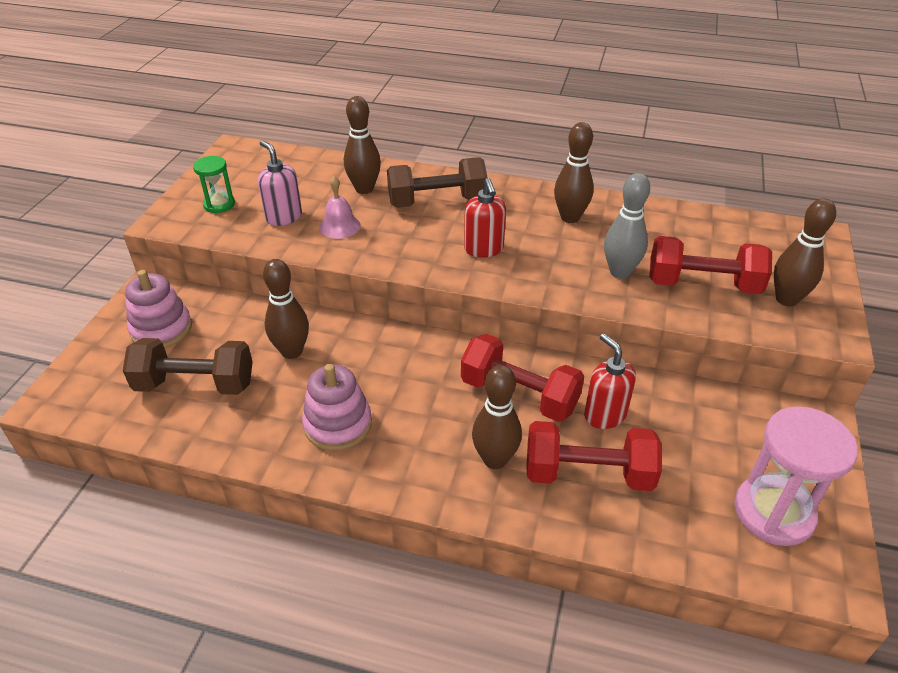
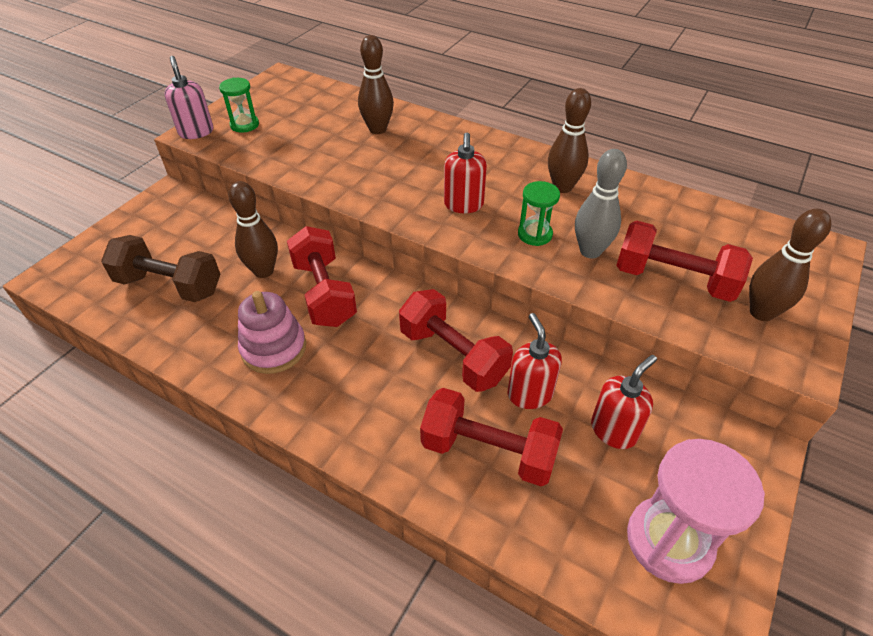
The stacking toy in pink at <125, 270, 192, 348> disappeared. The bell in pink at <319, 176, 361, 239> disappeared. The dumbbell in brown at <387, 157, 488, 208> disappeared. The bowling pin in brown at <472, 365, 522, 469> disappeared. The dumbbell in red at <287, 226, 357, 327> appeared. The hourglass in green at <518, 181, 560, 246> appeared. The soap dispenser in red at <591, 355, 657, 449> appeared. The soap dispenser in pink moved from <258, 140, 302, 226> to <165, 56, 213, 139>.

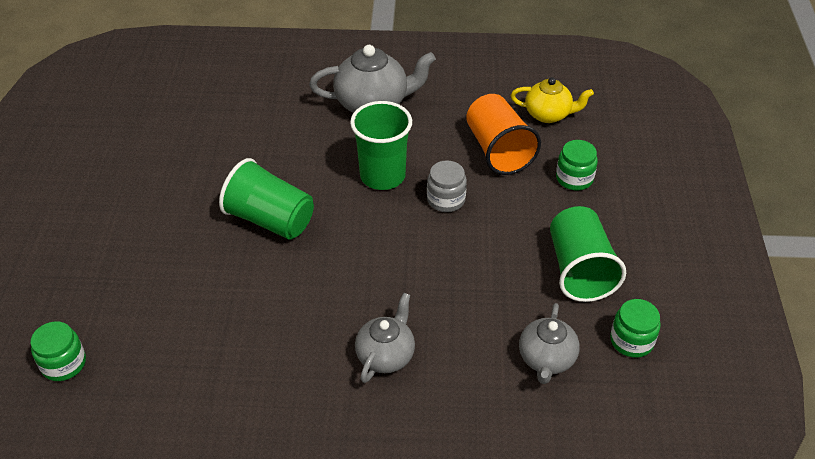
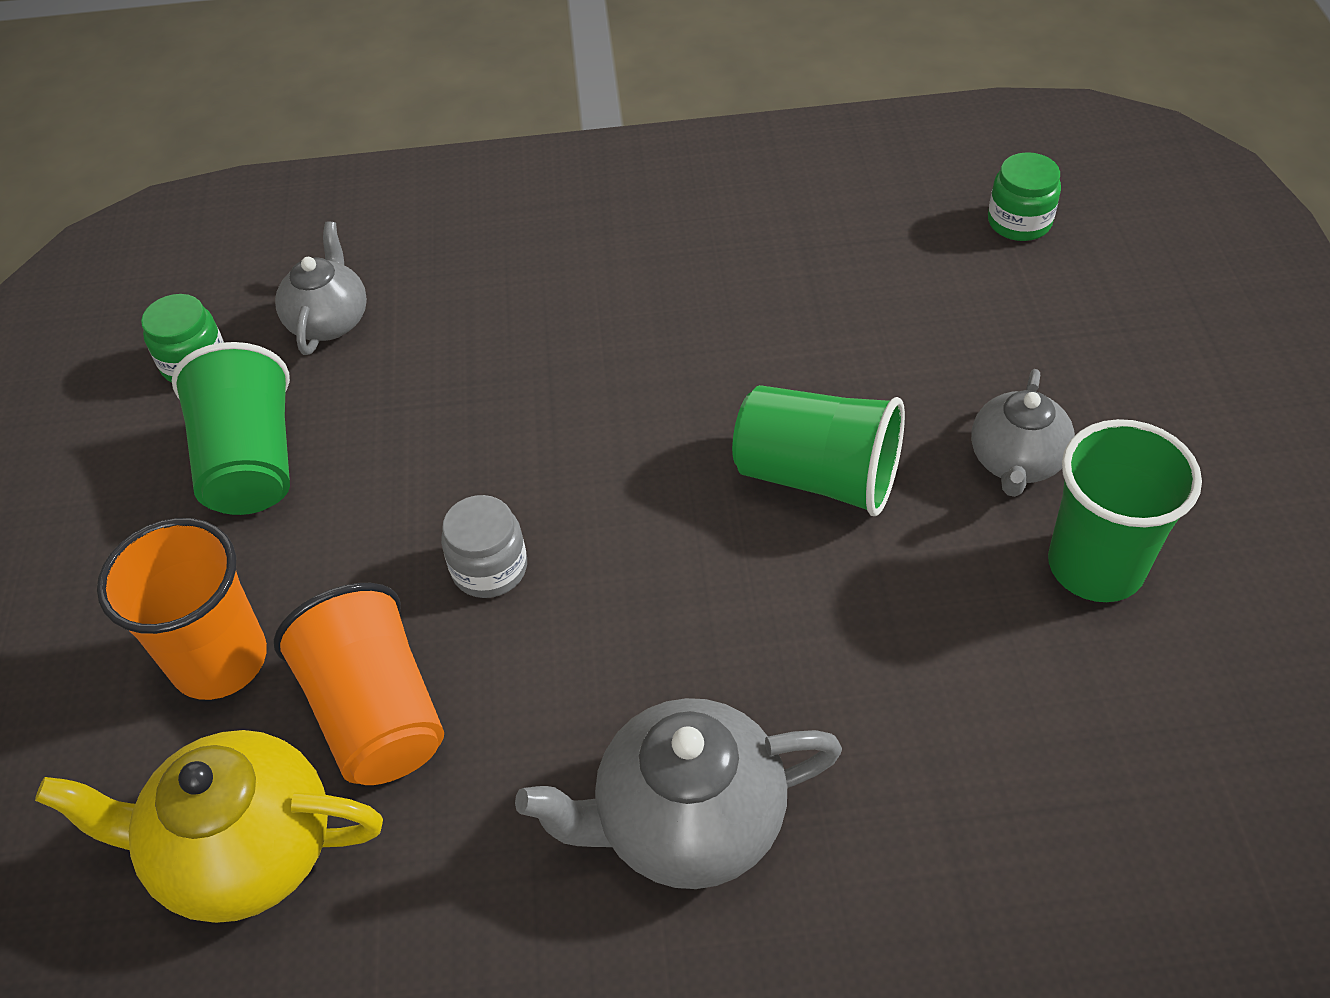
The cup in green moved from <350, 101, 412, 190> to <1048, 419, 1202, 602>. The teapot in grey moved from <355, 293, 415, 383> to <971, 369, 1075, 497>. The jar in green at <556, 140, 598, 191> was replaced by the cup in orange at <97, 518, 267, 700>. The teapot in yellow at <511, 77, 594, 123> changed to 1.57 times the size.

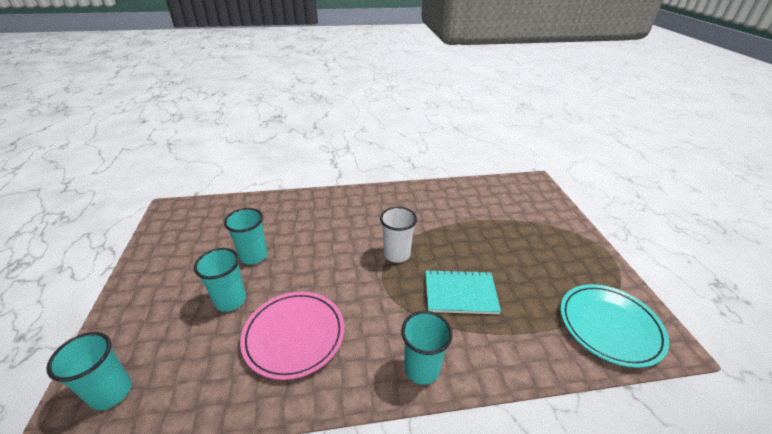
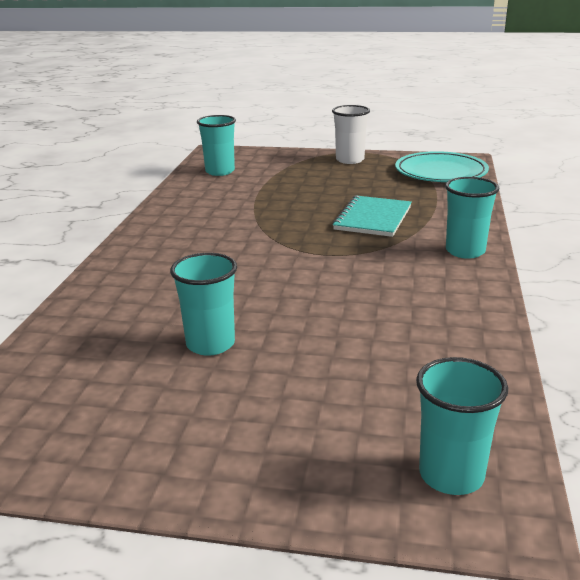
The plate in pink at <240, 292, 344, 380> disappeared. The cup in turquoise moved from <194, 248, 246, 312> to <197, 115, 236, 176>. The cup in white moved from <380, 207, 417, 263> to <332, 105, 370, 164>.

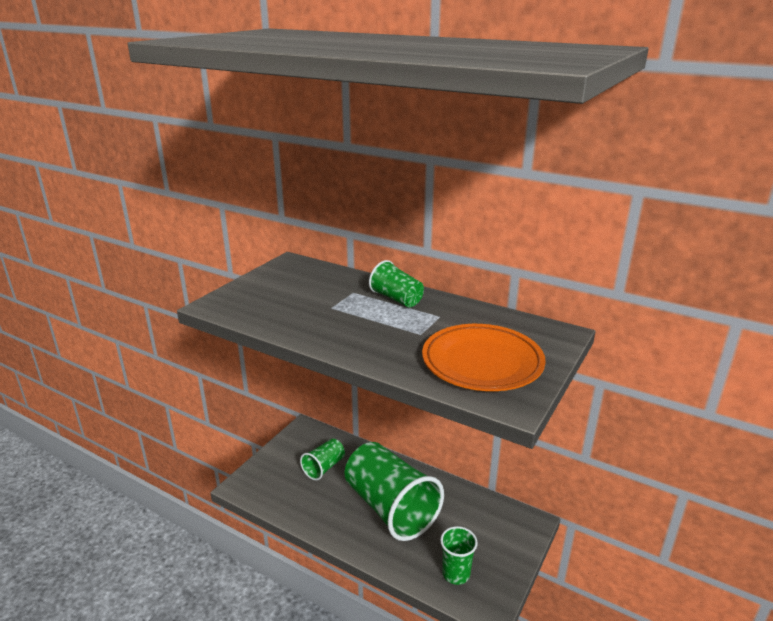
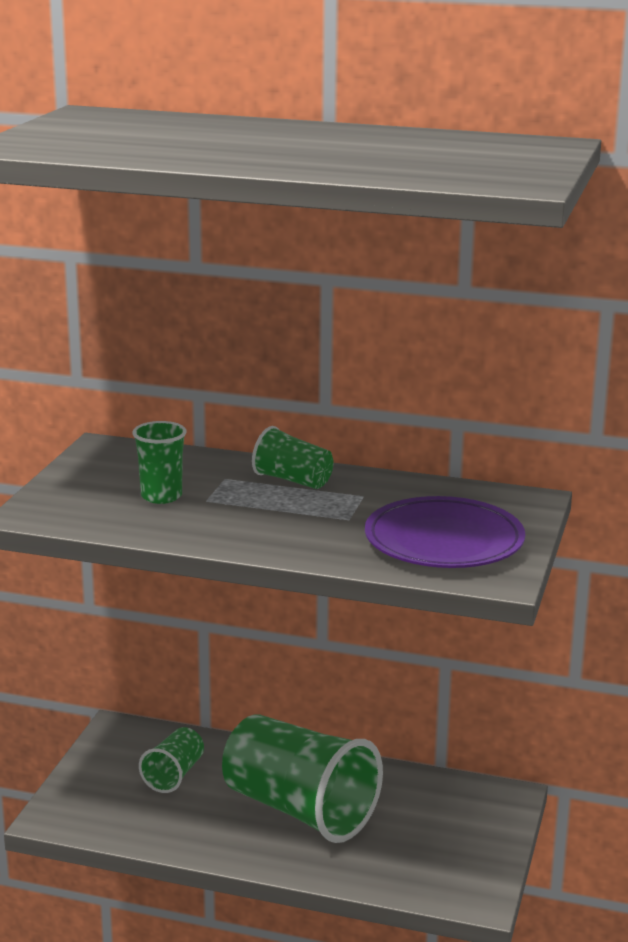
The cup in green moved from <440, 526, 477, 585> to <133, 421, 187, 504>. The plate in orange at <422, 324, 546, 391> became the plate in purple at <365, 496, 525, 568>.

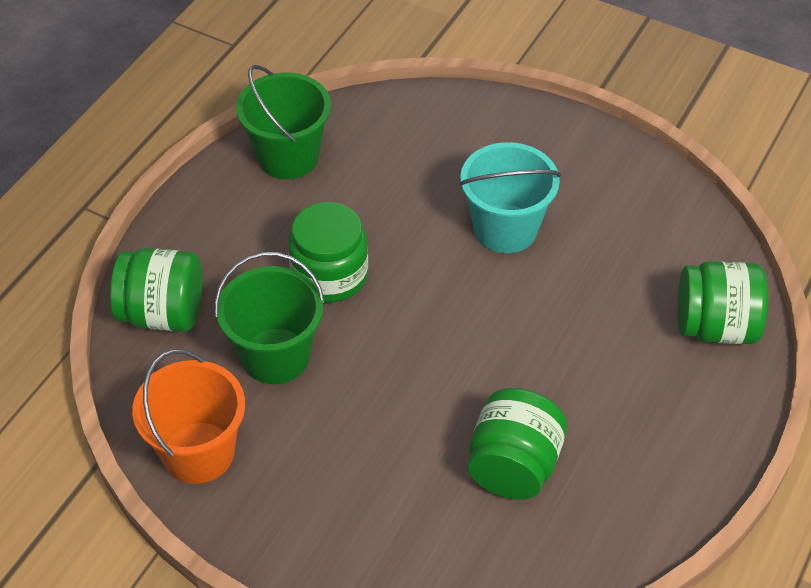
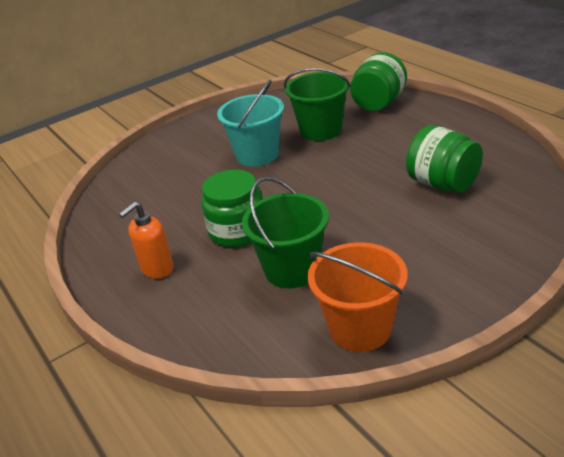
The jar in green at <110, 248, 202, 332> disappeared. The soap dispenser in orange at <119, 202, 174, 279> appeared. The bucket in green moved from <236, 65, 331, 179> to <284, 68, 351, 141>.

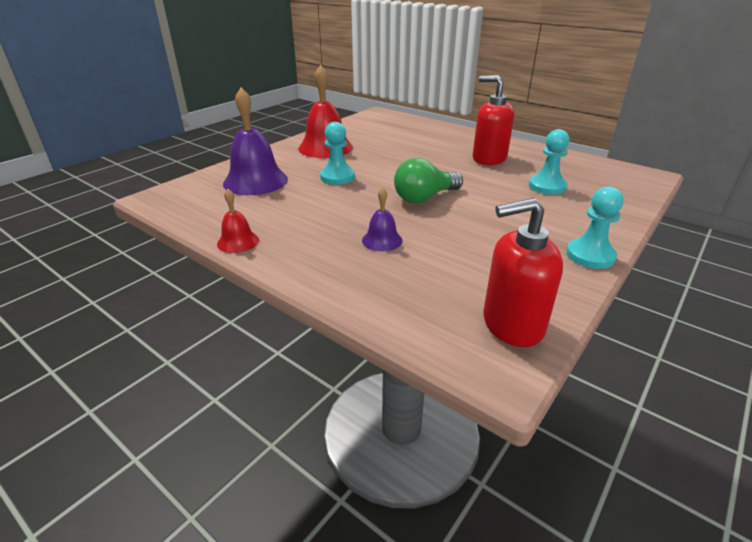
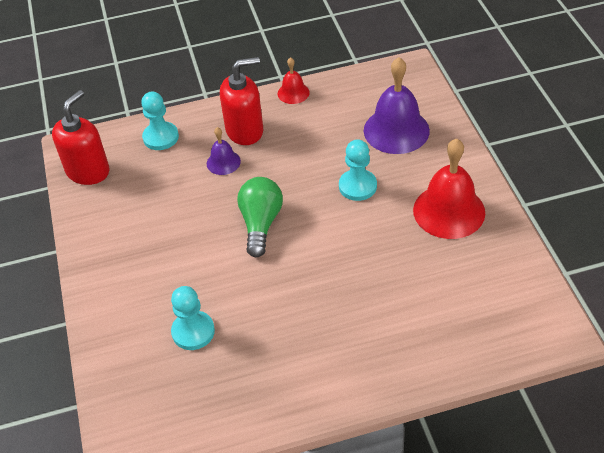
The soap dispenser in red moved from <473, 75, 514, 165> to <220, 57, 263, 145>. The pawn in turquoise moved from <566, 187, 623, 269> to <141, 92, 179, 150>.

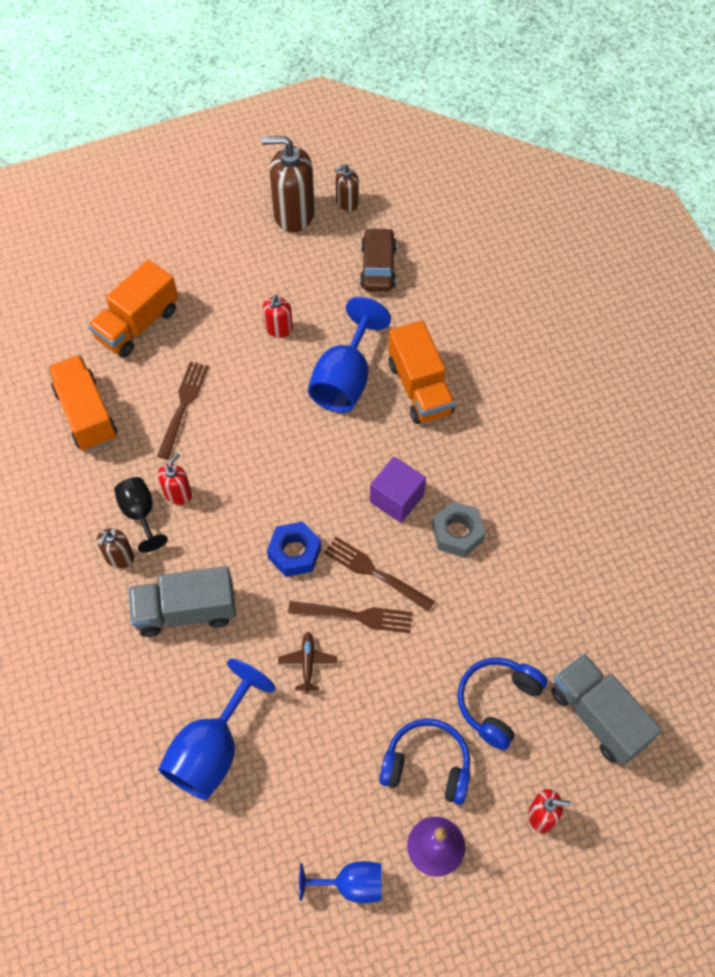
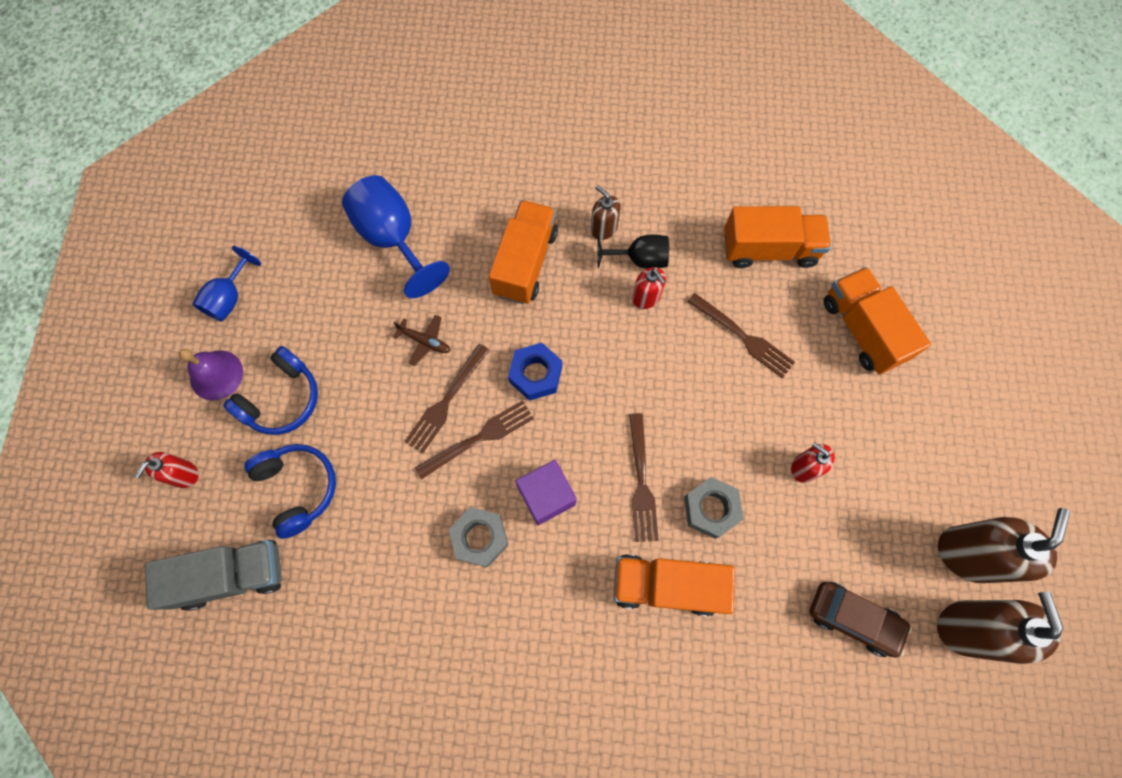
The fork in brown at <629, 413, 659, 542> appeared. The goblet in blue at <308, 297, 391, 413> was replaced by the nut in grey at <684, 477, 743, 539>. The truck in grey at <128, 566, 236, 637> became the truck in orange at <489, 200, 558, 304>. The soap dispenser in brown at <334, 164, 359, 211> changed to 1.90 times the size.

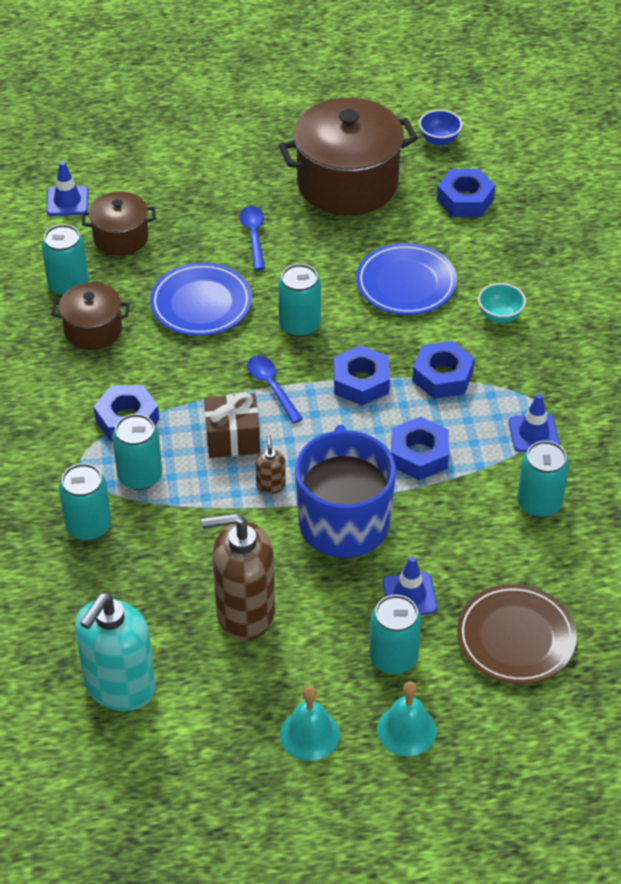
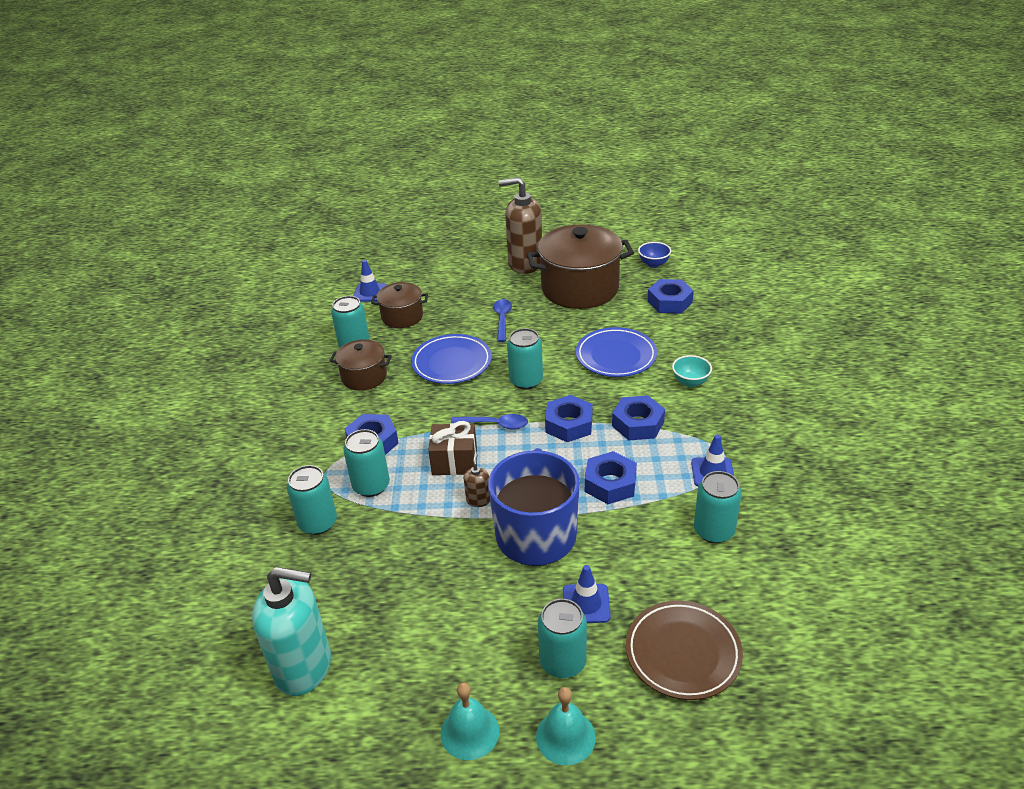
The soap dispenser in brown moved from <202, 513, 275, 640> to <498, 177, 542, 274>. The soap dispenser in turquoise at <75, 593, 156, 711> turned 120 degrees counterclockwise. The spoon in blue at <247, 355, 303, 424> turned 120 degrees clockwise.

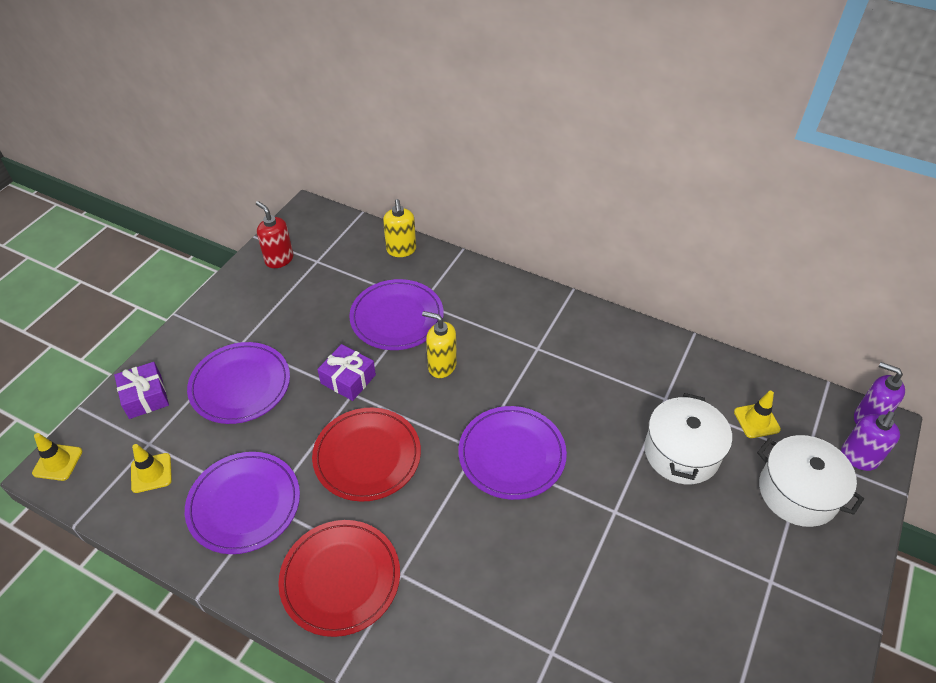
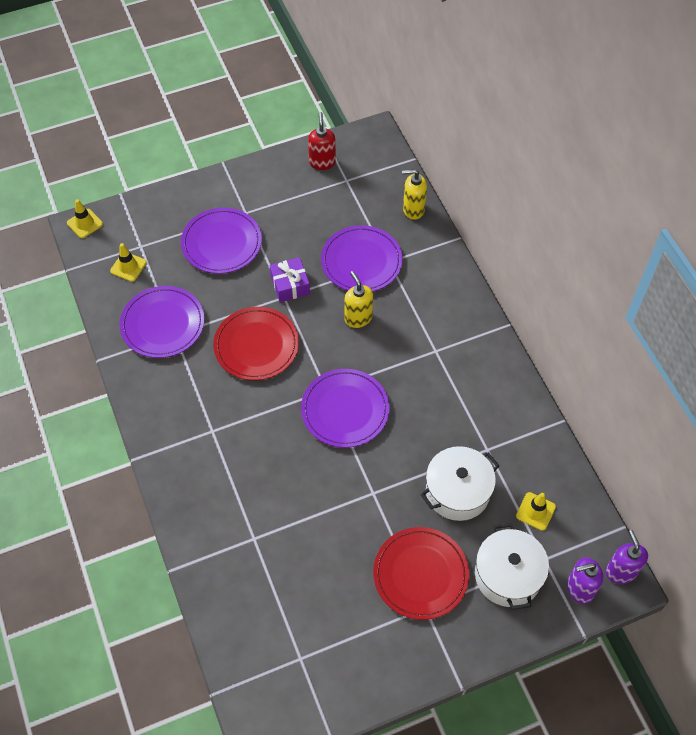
The gift in purple at <114, 362, 169, 419> disappeared. The plate in red moved from <278, 520, 400, 637> to <373, 527, 469, 620>. The soap dispenser in yellow at <383, 199, 416, 257> turned 60 degrees clockwise.

